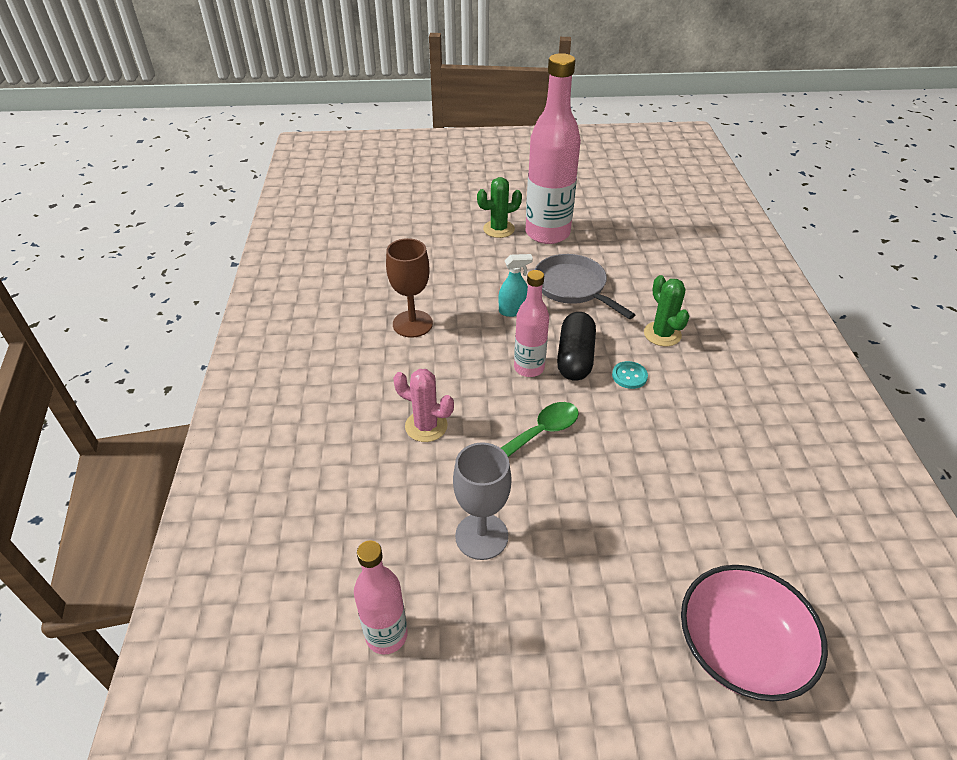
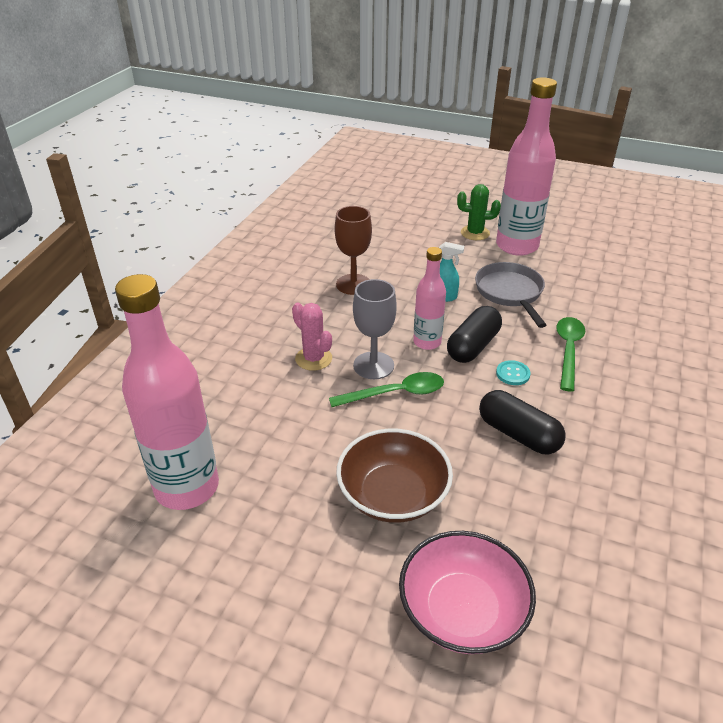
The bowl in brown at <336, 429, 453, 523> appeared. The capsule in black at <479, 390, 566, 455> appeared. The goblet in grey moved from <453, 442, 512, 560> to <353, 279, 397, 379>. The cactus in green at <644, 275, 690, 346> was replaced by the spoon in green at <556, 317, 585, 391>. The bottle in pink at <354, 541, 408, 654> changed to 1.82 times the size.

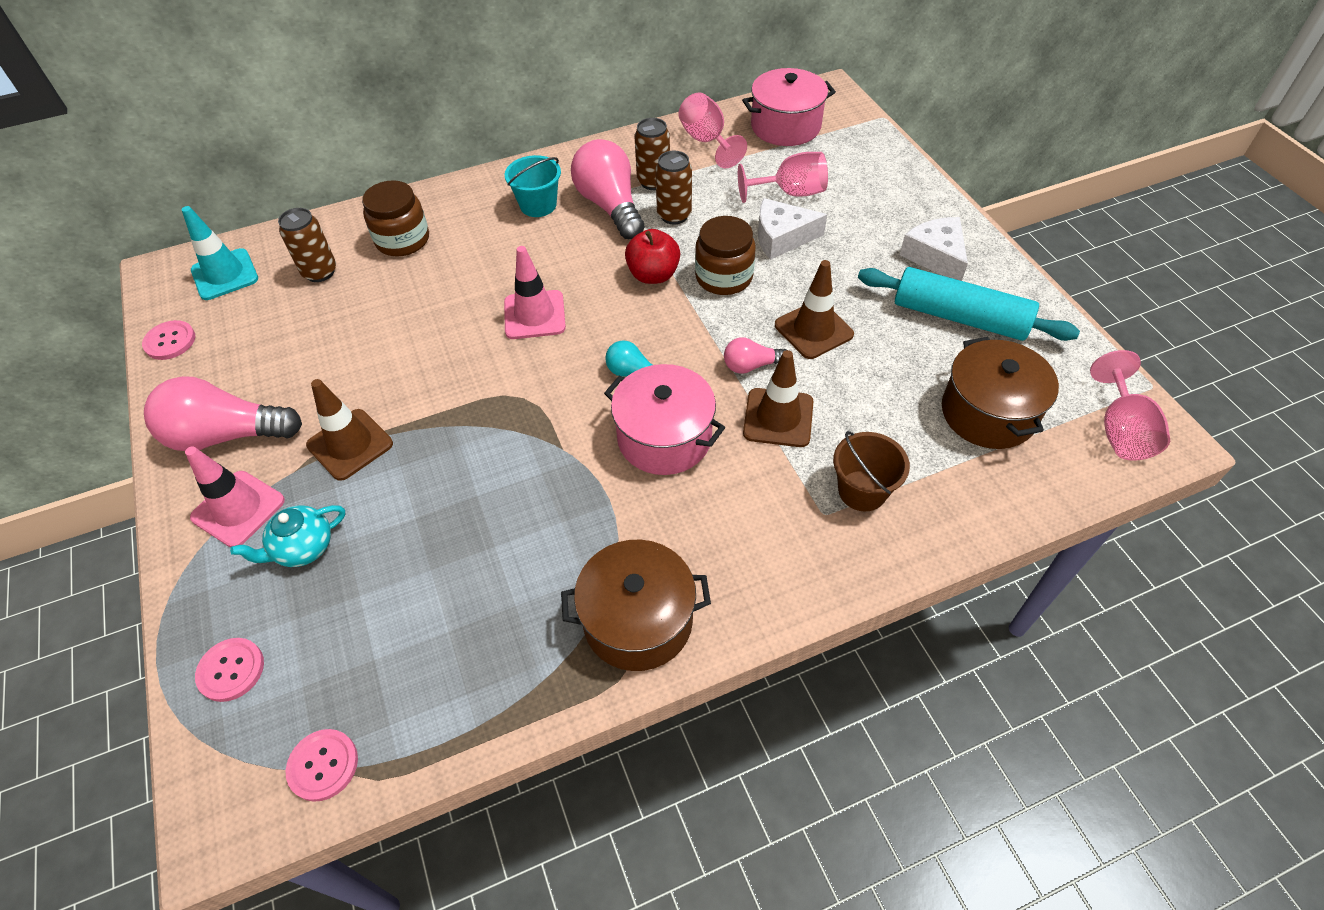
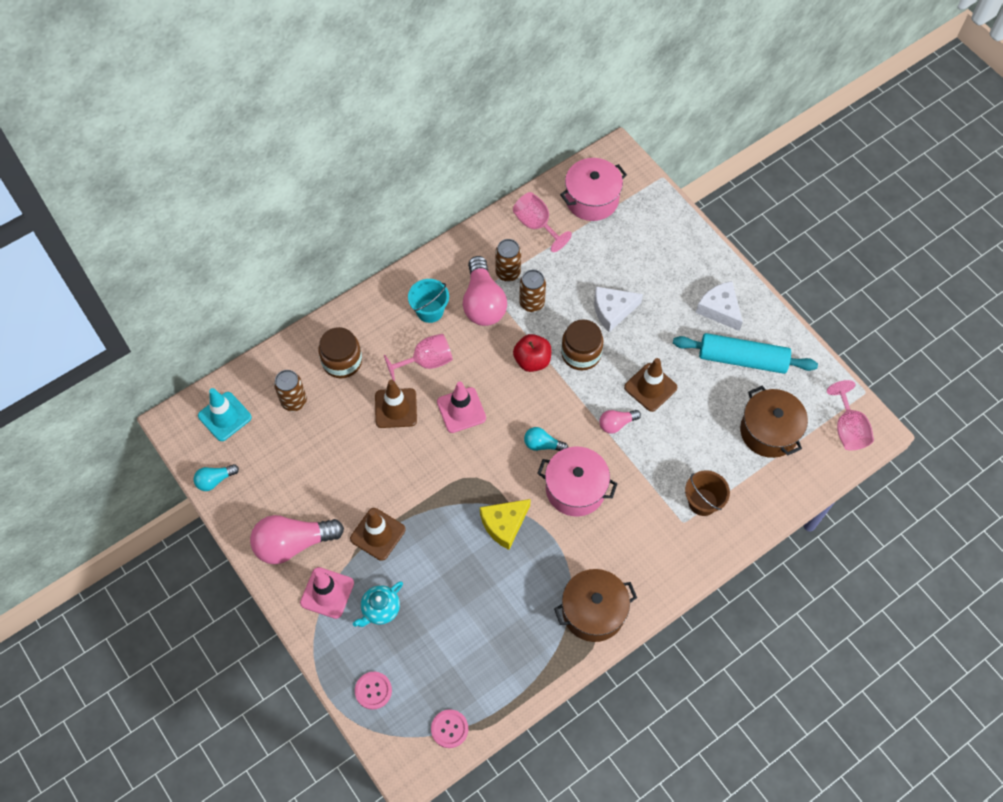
The cheese in yellow at <480, 499, 531, 550> appeared. The goblet in pink moved from <738, 152, 828, 203> to <384, 334, 453, 381>. The traffic cone in brown moved from <743, 350, 814, 447> to <375, 380, 417, 428>. The button in pink at <142, 320, 195, 360> was replaced by the light bulb in turquoise at <194, 464, 239, 491>. The light bulb in pink at <571, 139, 644, 239> turned 150 degrees counterclockwise.

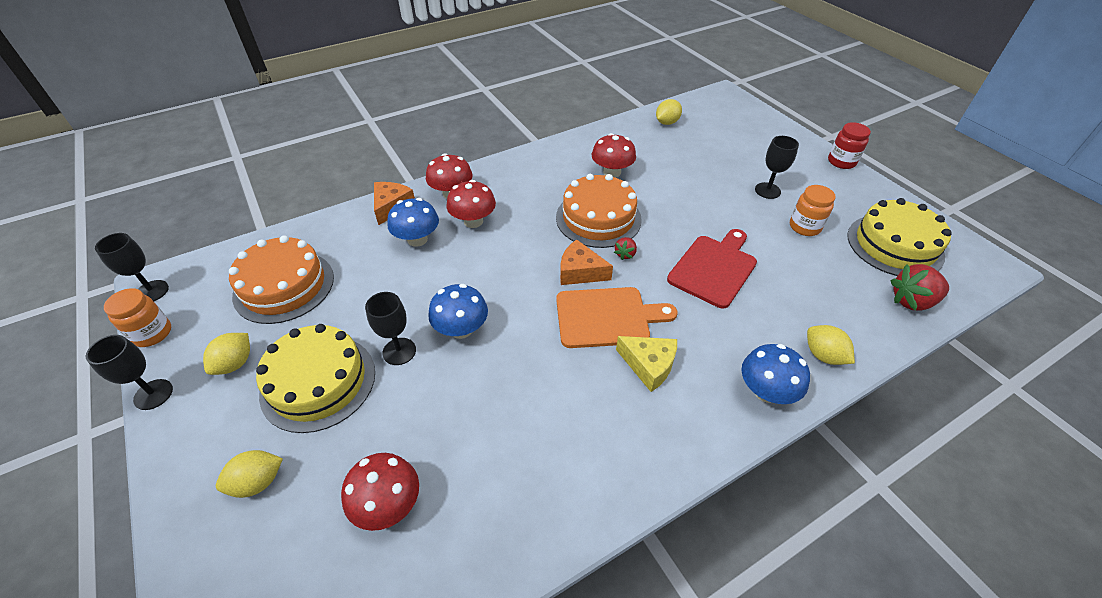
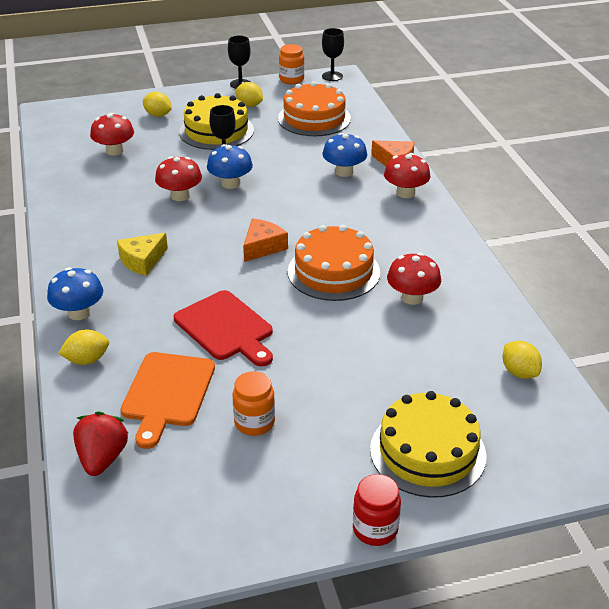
The strawberry in red at <614, 237, 637, 260> disappeared. The goblet in black at <755, 136, 799, 199> disappeared. The mushroom in red moved from <447, 180, 496, 228> to <155, 156, 202, 201>. The cutting board in orange moved from <556, 287, 678, 348> to <121, 352, 215, 449>. The cake in yellow moved from <847, 198, 952, 276> to <370, 391, 486, 498>. The lemon in yellow at <216, 450, 283, 498> turned 45 degrees counterclockwise.

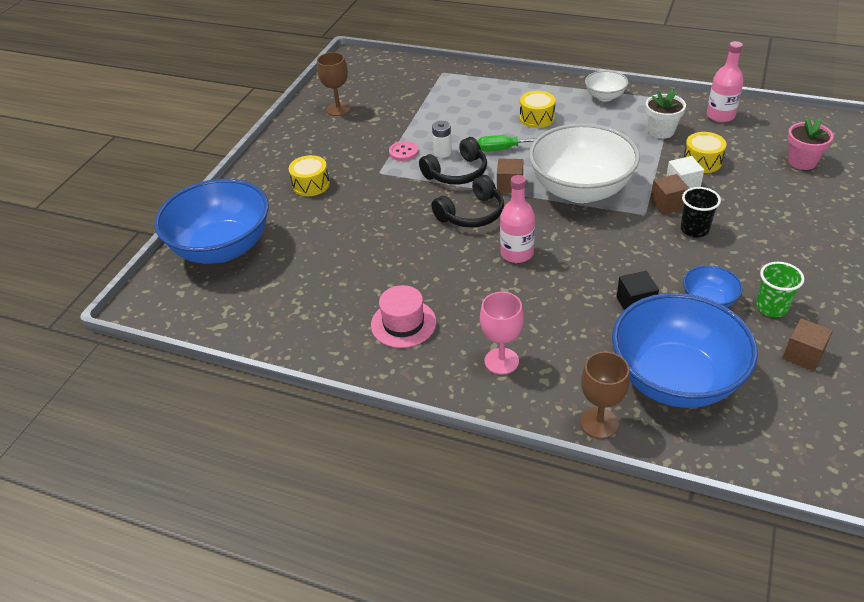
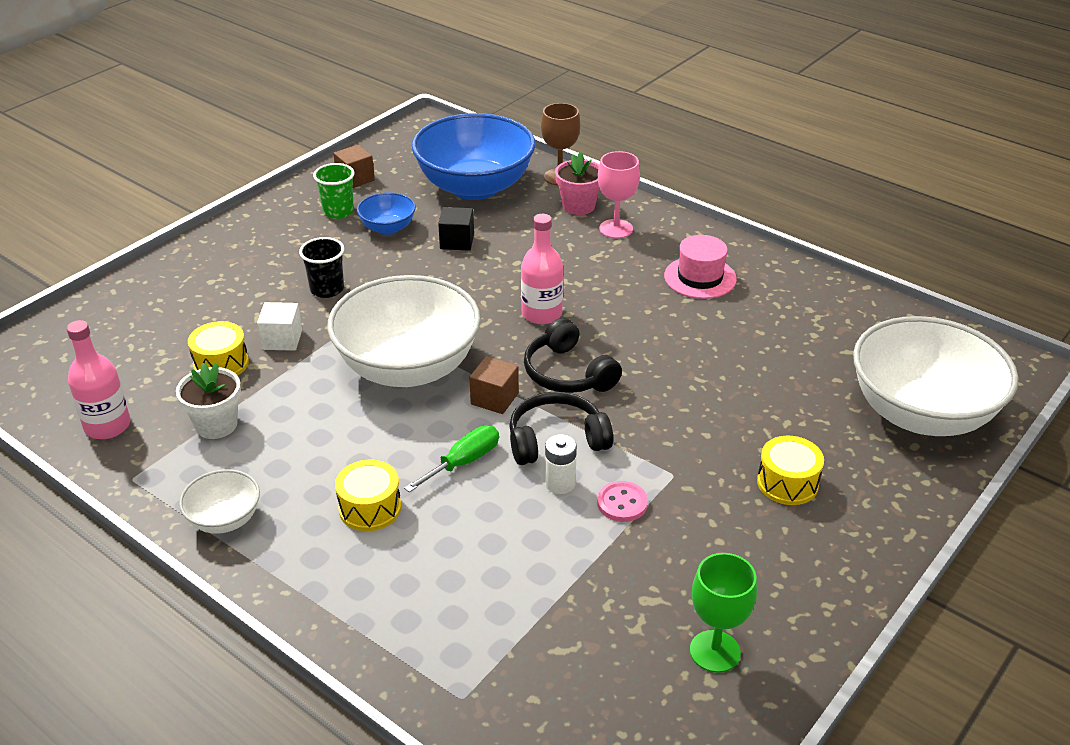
The cube in brown at <650, 174, 690, 215> disappeared. The flower pot in pink moved from <788, 118, 834, 170> to <555, 152, 600, 215>. The bowl in blue at <154, 178, 269, 264> became the bowl in white at <853, 316, 1018, 436>. The goblet in brown at <317, 52, 351, 116> became the goblet in green at <690, 553, 757, 673>. The headphones in black at <431, 175, 504, 228> turned 105 degrees counterclockwise. The screwdriver in green at <478, 135, 536, 152> turned 60 degrees counterclockwise.

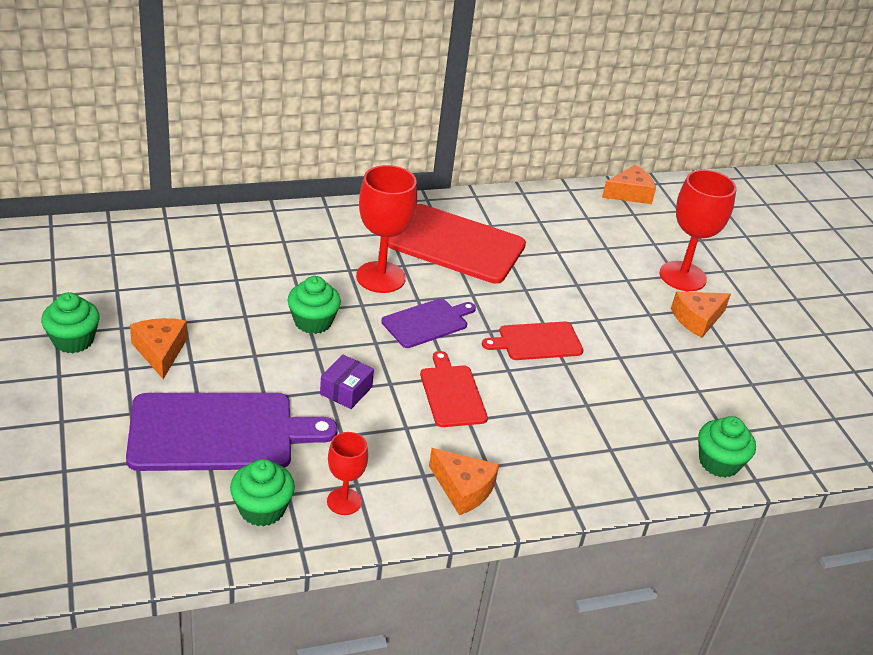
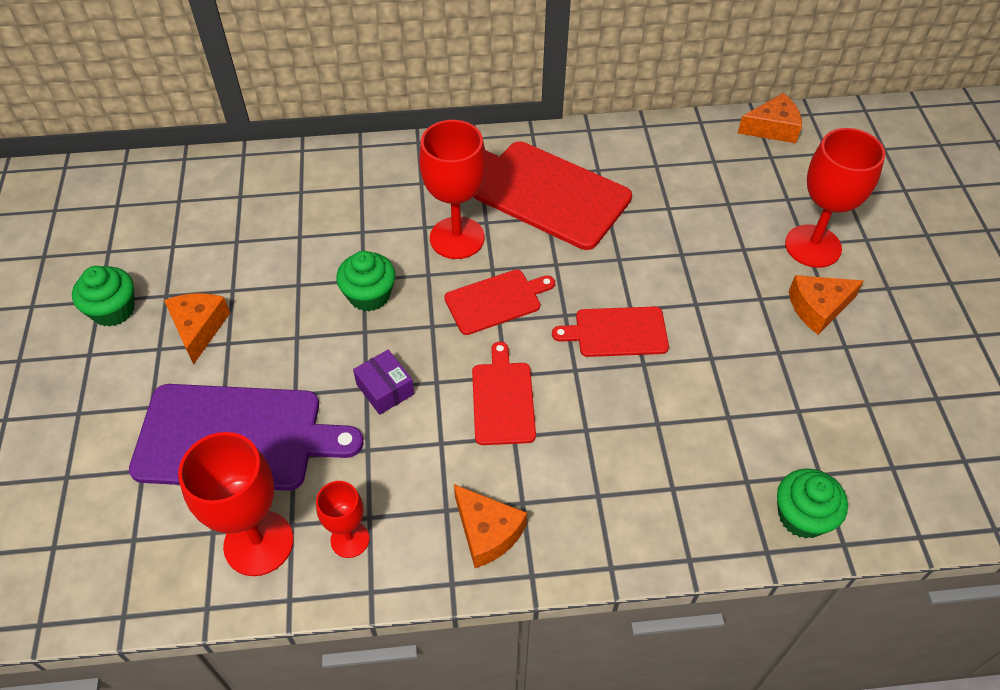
The cupcake in green at <230, 459, 295, 526> was replaced by the goblet in red at <178, 432, 294, 576>. The cutting board in purple at <381, 298, 476, 348> became the cutting board in red at <444, 270, 555, 335>. The box in purple at <320, 355, 374, 409> turned 75 degrees counterclockwise.

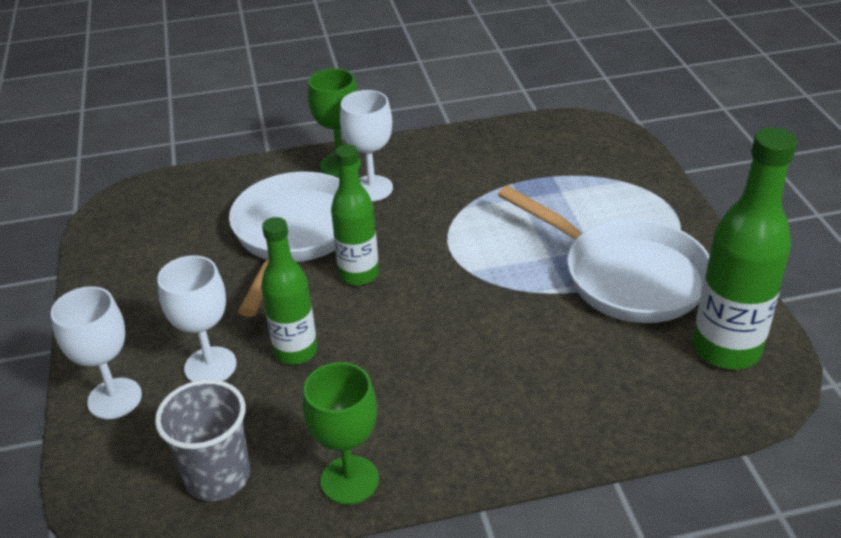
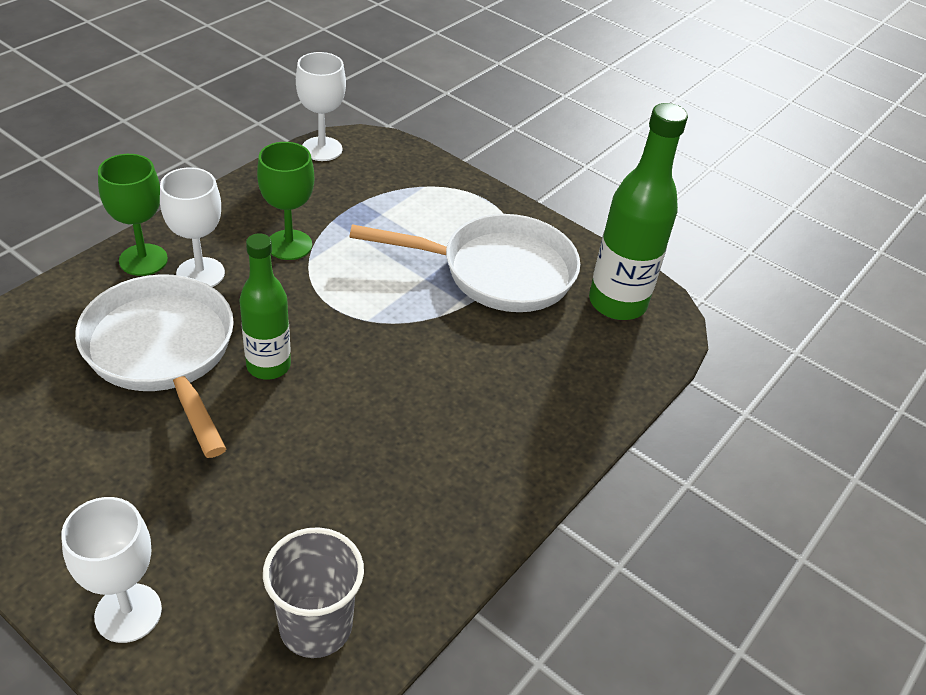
The bottle in green at <261, 217, 317, 365> disappeared. The goblet in white moved from <157, 255, 237, 382> to <296, 52, 346, 161>. The goblet in green moved from <303, 362, 379, 505> to <257, 142, 314, 260>.

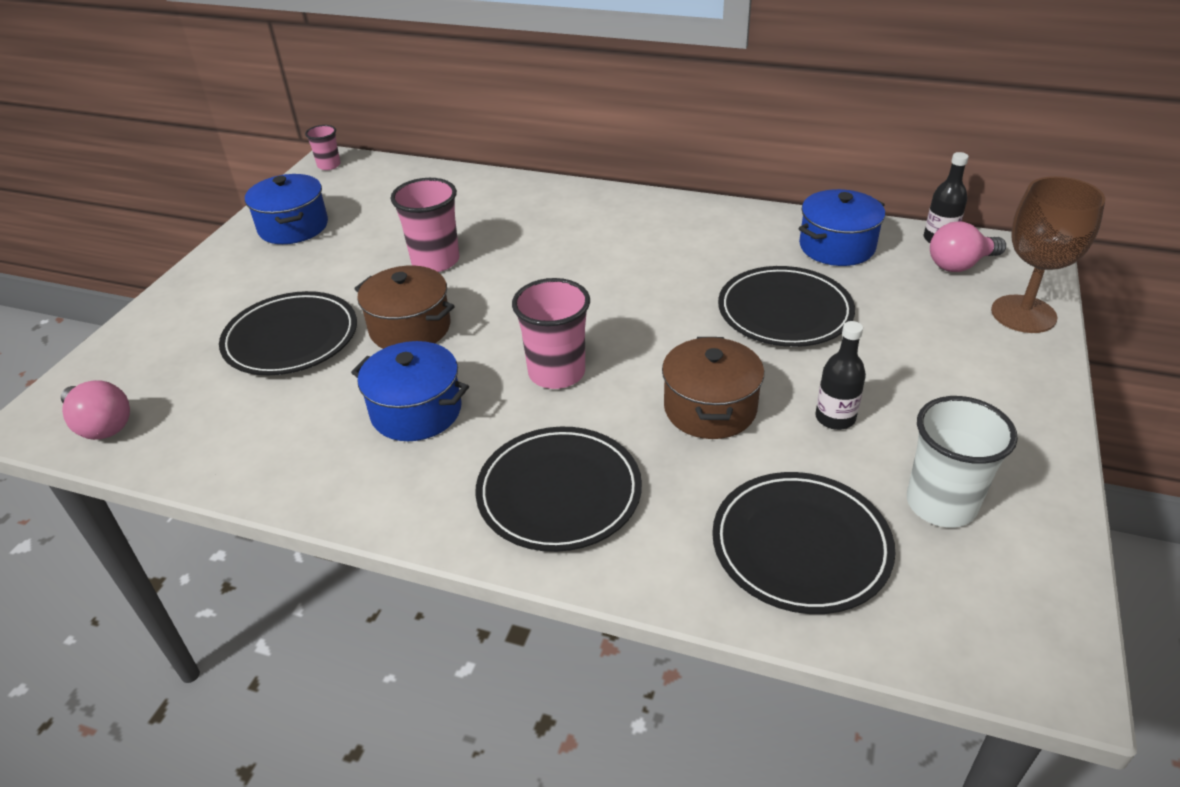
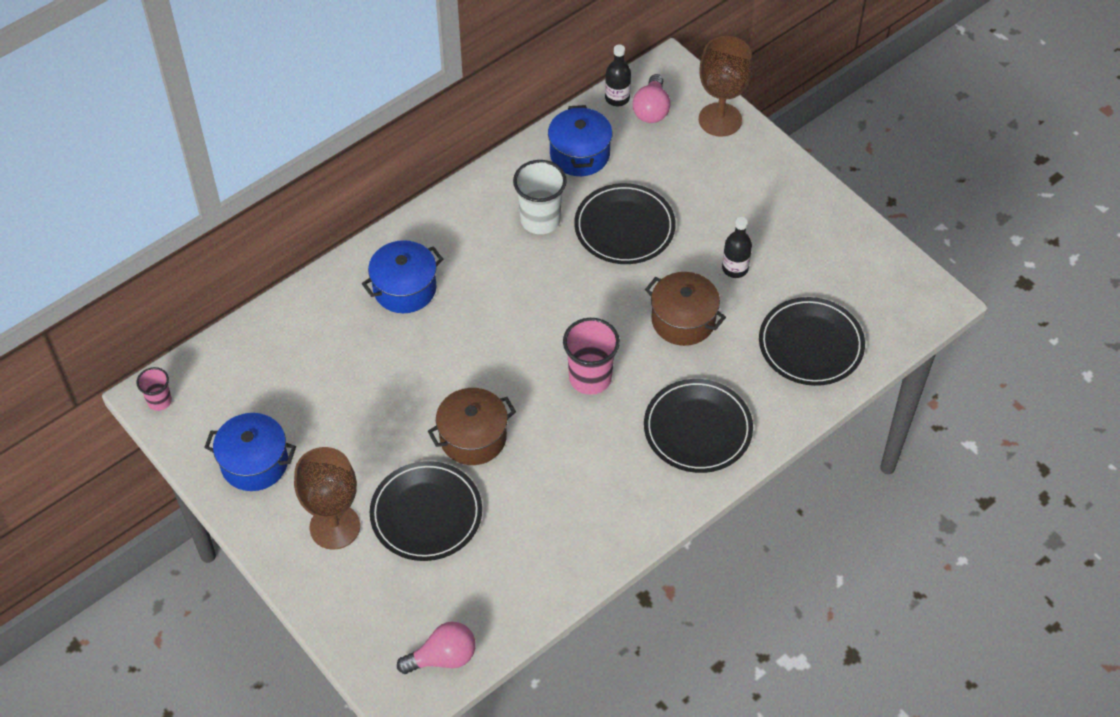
The cup in pink at <391, 178, 459, 272> disappeared. The goblet in brown at <294, 447, 360, 550> appeared. The pot in blue moved from <351, 341, 469, 441> to <362, 240, 443, 313>. The cup in white moved from <907, 396, 1018, 528> to <513, 160, 567, 234>.

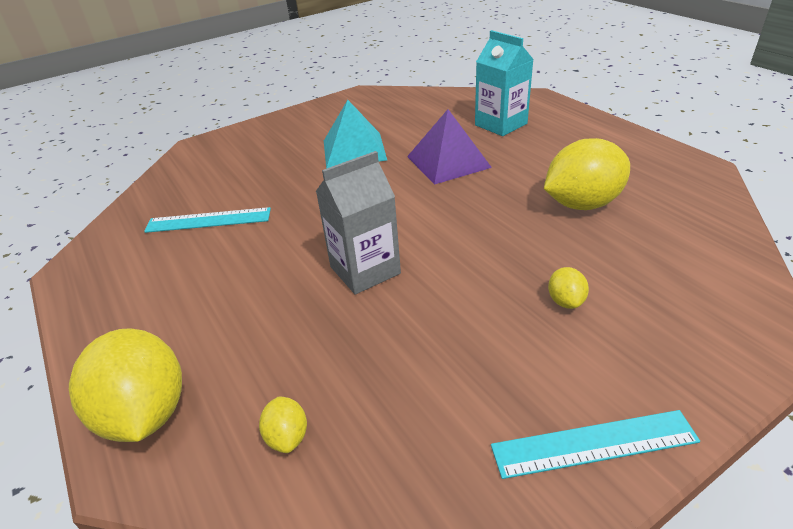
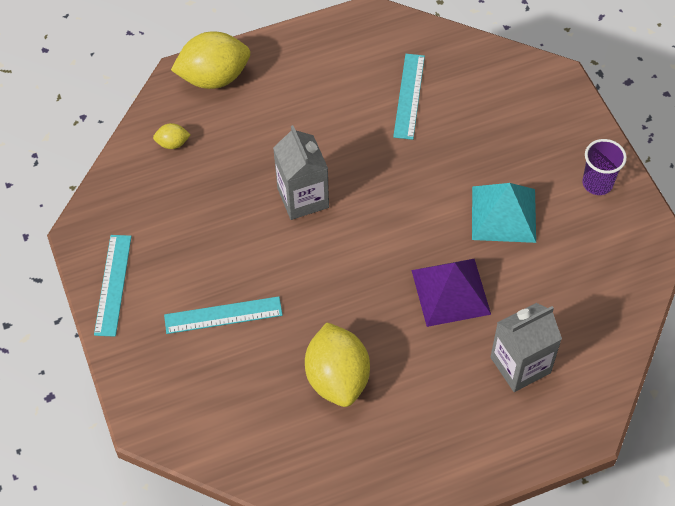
The cup in purple at <582, 139, 627, 195> appeared. The lemon in yellow at <548, 267, 589, 309> was replaced by the ruler in turquoise at <164, 296, 283, 334>. The carton in turquoise at <475, 30, 534, 136> became the carton in grey at <491, 303, 562, 392>.

